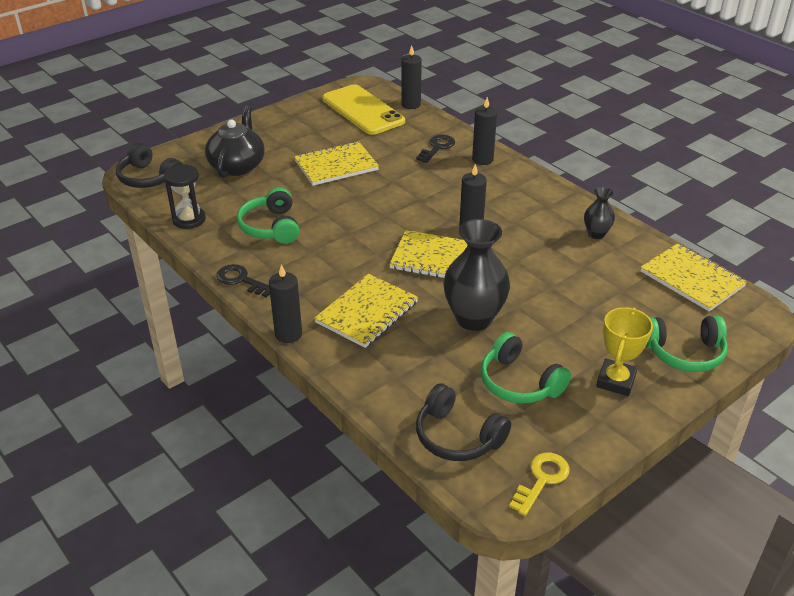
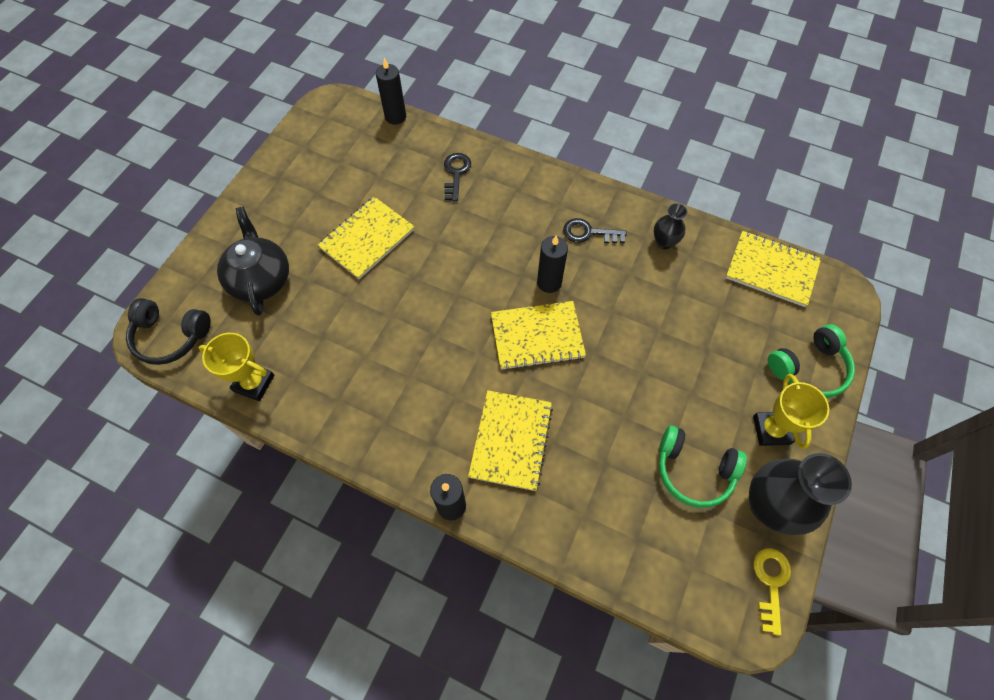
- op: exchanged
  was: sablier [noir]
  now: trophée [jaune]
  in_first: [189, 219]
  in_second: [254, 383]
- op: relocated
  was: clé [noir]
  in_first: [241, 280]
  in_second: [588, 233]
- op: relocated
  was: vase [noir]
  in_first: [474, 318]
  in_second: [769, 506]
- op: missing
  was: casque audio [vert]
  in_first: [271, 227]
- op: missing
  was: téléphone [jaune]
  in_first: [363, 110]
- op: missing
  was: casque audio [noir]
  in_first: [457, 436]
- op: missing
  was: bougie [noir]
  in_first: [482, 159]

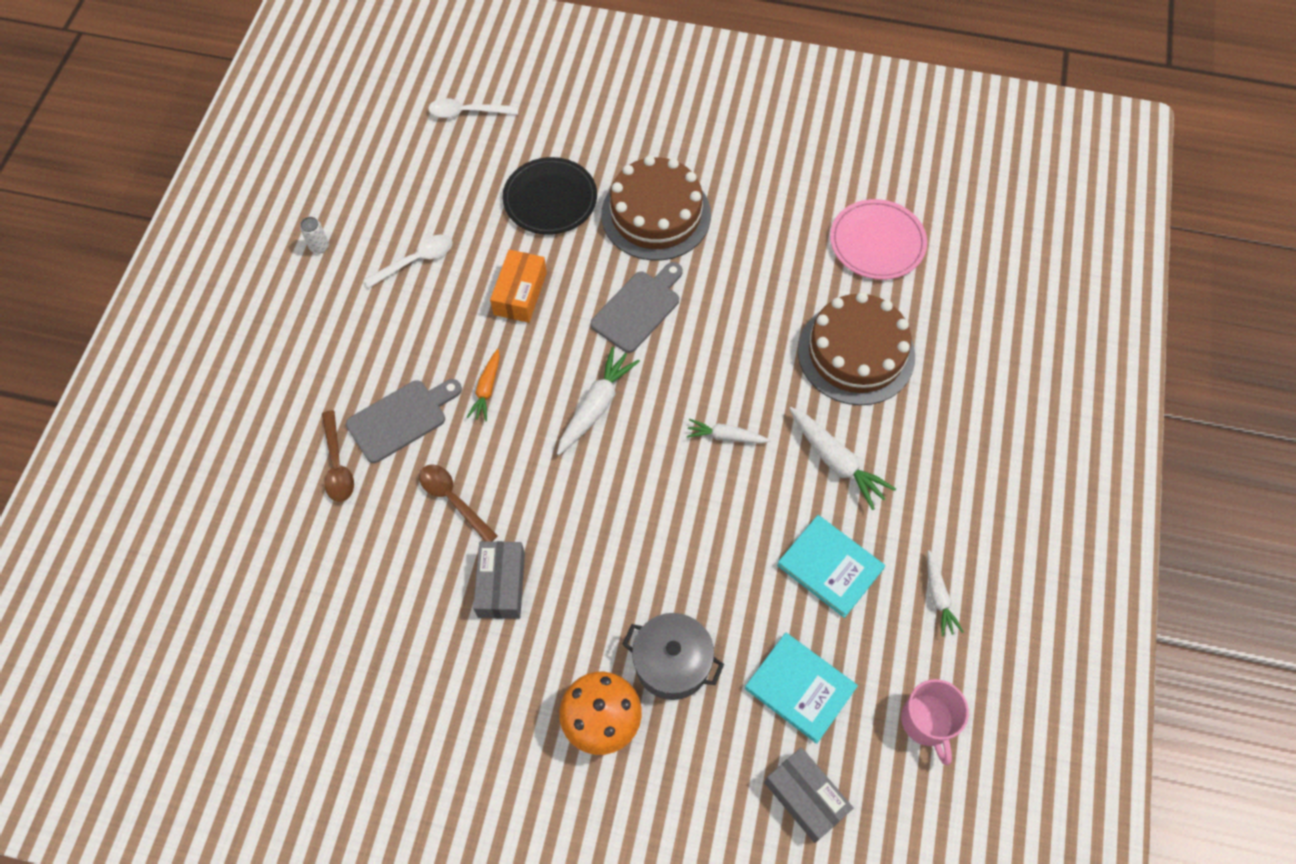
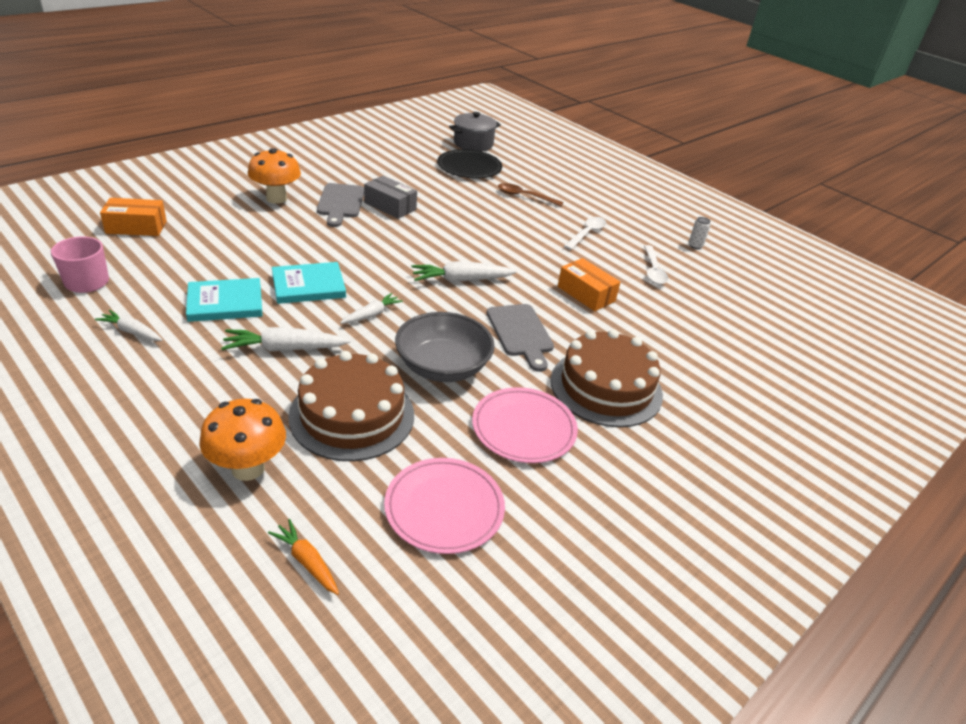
- op: colour
  was: boîte [gris]
  now: boîte [orange]
  in_first: [805, 797]
  in_second: [136, 227]
- op: appeared
  now: champignon [orange]
  in_second: [248, 468]
- op: relocated
  was: carotte [orange]
  in_first: [487, 389]
  in_second: [307, 562]
- op: relocated
  was: livre [turquoise]
  in_first: [800, 688]
  in_second: [308, 286]
- op: relocated
  was: planche à découper [gris]
  in_first: [401, 419]
  in_second: [340, 203]
- op: appeared
  now: bol [gris]
  in_second: [443, 367]
- op: spun
  was: carotte [blanc]
  in_first: [596, 406]
  in_second: [461, 280]
  clockwise: 105
- op: relocated
  was: assiette [noir]
  in_first: [550, 199]
  in_second: [469, 167]
- op: relocated
  was: marmite [gris]
  in_first: [672, 663]
  in_second: [473, 144]
- op: appeared
  now: assiette [rose]
  in_second: [524, 428]
- op: relocated
  was: cuillère [blanc]
  in_first: [467, 112]
  in_second: [586, 233]
- op: missing
  was: cuillère [marron]
  in_first: [453, 500]

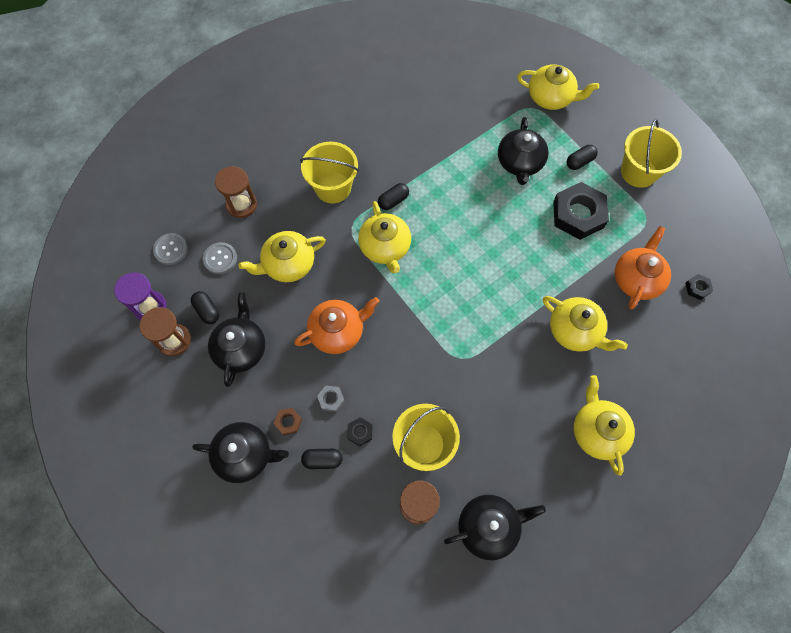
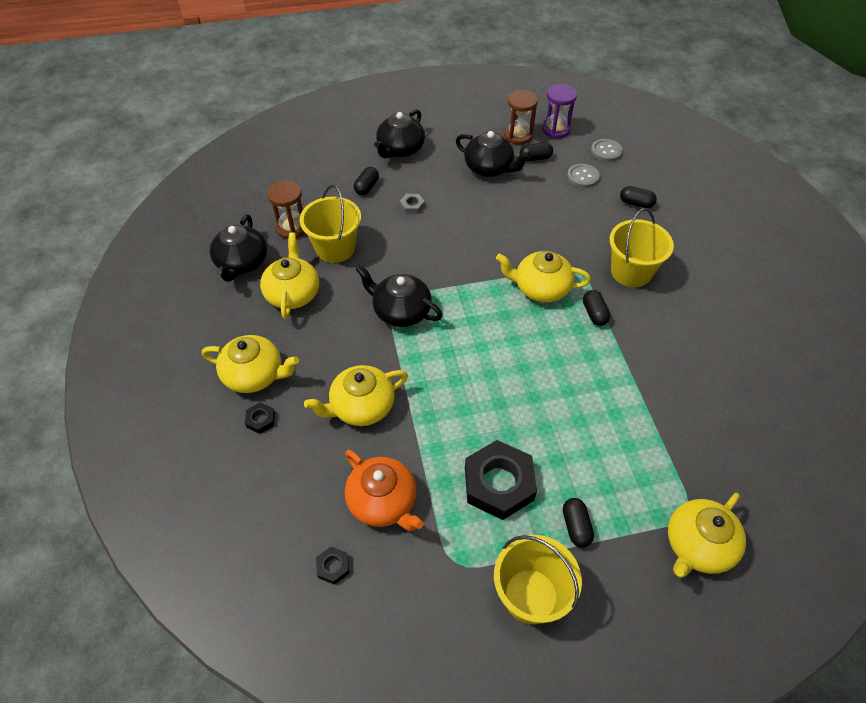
- op: relocated
  was: écrou [noir]
  in_first: [360, 432]
  in_second: [260, 420]
- op: relocated
  was: théière [jaune]
  in_first: [288, 264]
  in_second: [293, 294]
- op: relocated
  was: théière [noir]
  in_first: [520, 163]
  in_second: [401, 311]
- op: exchanged
  was: sablier [marron]
  now: gélule [noir]
  in_first: [242, 205]
  in_second: [636, 203]
- op: missing
  was: écrou [marron]
  in_first: [288, 422]
- op: missing
  was: théière [orange]
  in_first: [337, 331]

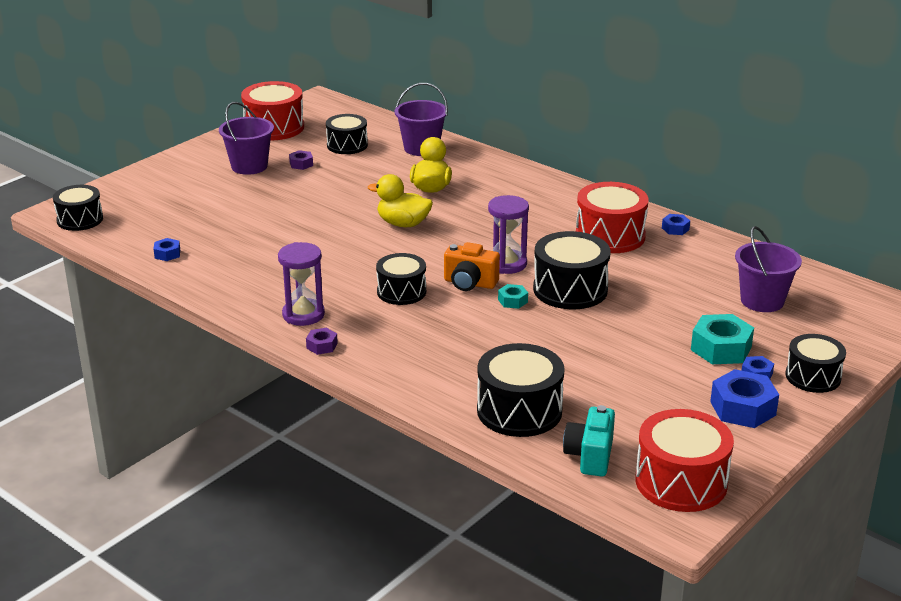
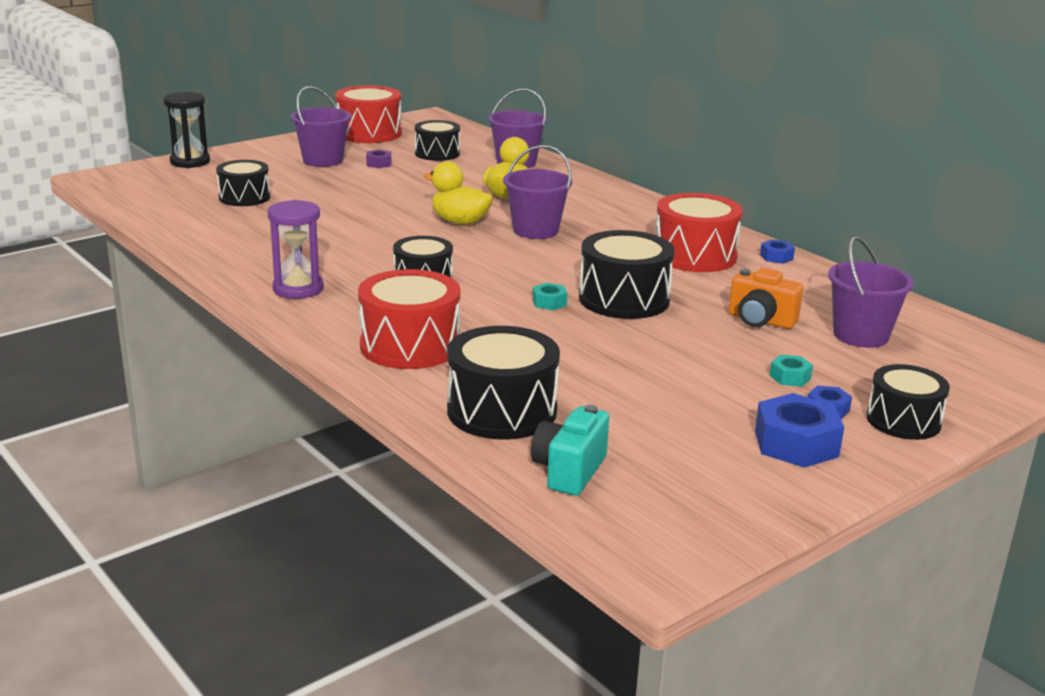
- op: appeared
  now: sablier [noir]
  in_second: [190, 162]
- op: relocated
  was: tambour [noir]
  in_first: [80, 220]
  in_second: [244, 197]
- op: relocated
  was: tambour [rouge]
  in_first: [681, 482]
  in_second: [410, 346]
- op: appeared
  now: seau [violet]
  in_second: [535, 230]
- op: relocated
  was: appareil photo [orange]
  in_first: [469, 283]
  in_second: [760, 321]
- op: size
  was: écrou [turquoise]
  in_first: [721, 348]
  in_second: [790, 377]
  ratio: 0.51
- op: missing
  was: écrou [bleu]
  in_first: [167, 254]
- op: missing
  was: écrou [violet]
  in_first: [322, 346]
- op: missing
  was: sablier [violet]
  in_first: [507, 264]

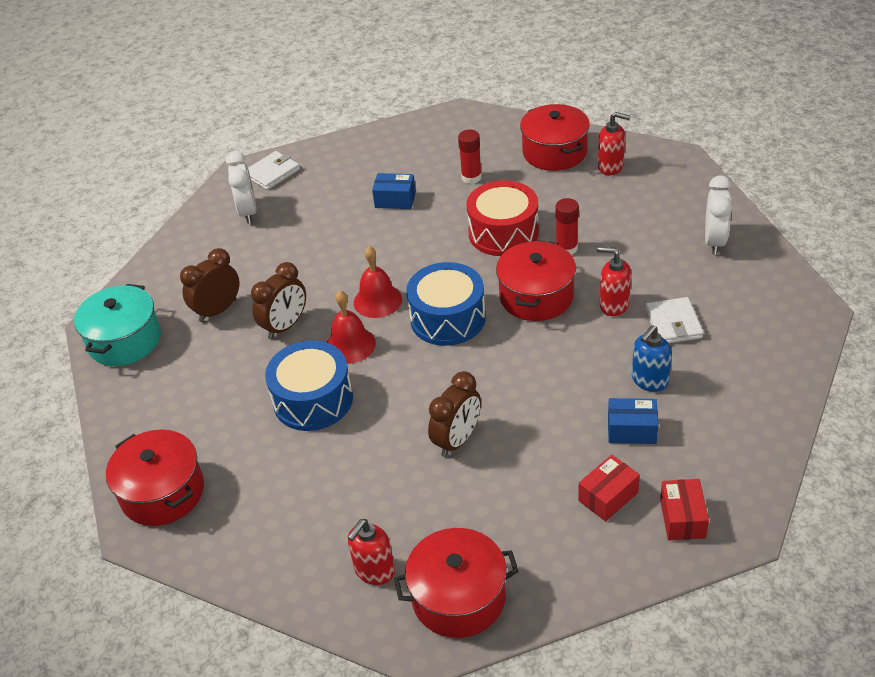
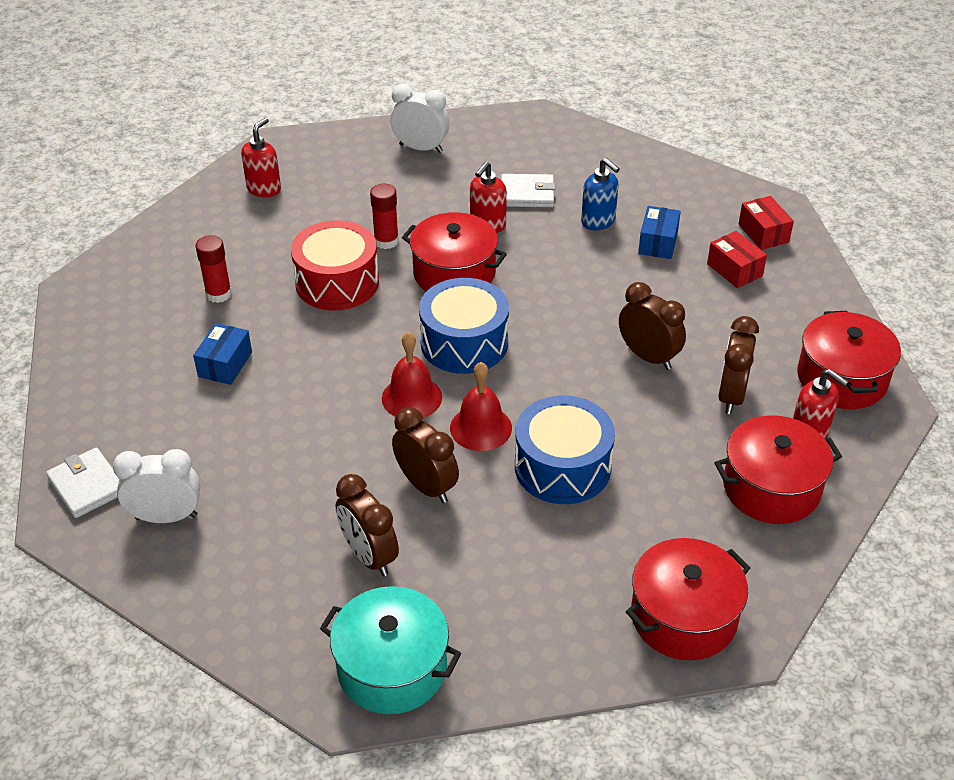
- op: relocated
  was: marmite [rouge]
  in_first: [554, 152]
  in_second: [771, 487]
- op: appeared
  now: réveil [marron]
  in_second: [731, 396]
- op: spun
  was: boîte [rouge]
  in_first: [682, 518]
  in_second: [763, 233]
  clockwise: 60

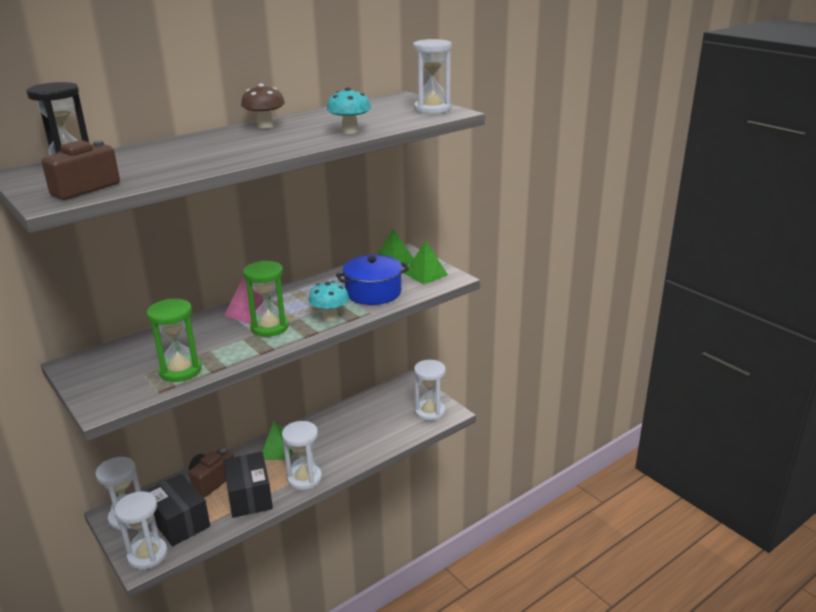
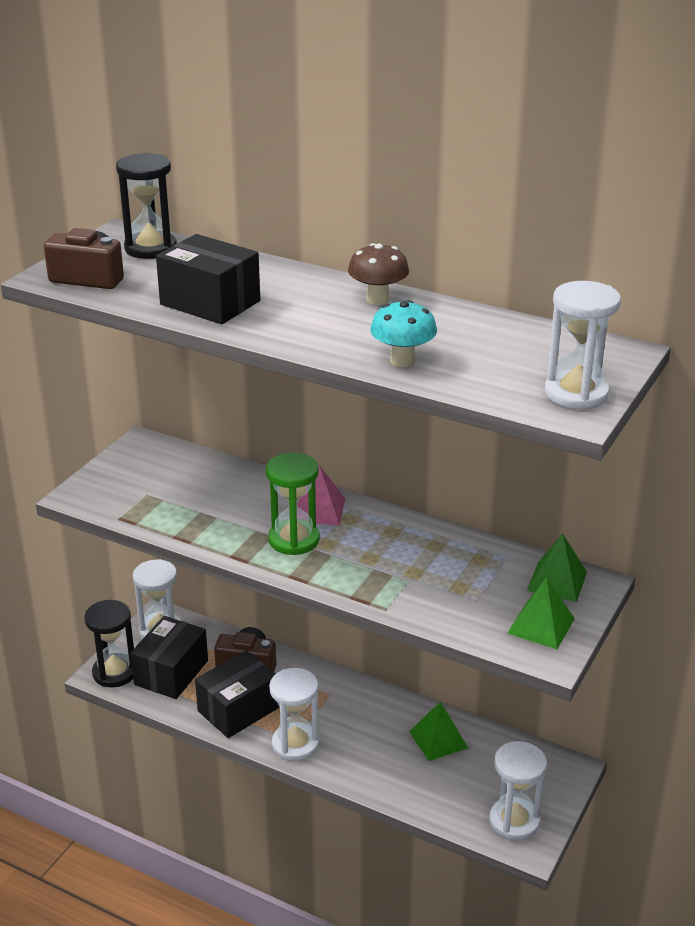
- op: colour
  was: sablier [blanc]
  now: sablier [noir]
  in_first: [147, 555]
  in_second: [114, 672]
- op: appeared
  now: boîte [noir]
  in_second: [210, 303]
- op: relocated
  was: pyramide [vert]
  in_first: [277, 449]
  in_second: [438, 739]
- op: missing
  was: sablier [vert]
  in_first: [180, 370]
- op: missing
  was: champignon [turquoise]
  in_first: [330, 317]
- op: missing
  was: marmite [bleu]
  in_first: [373, 292]

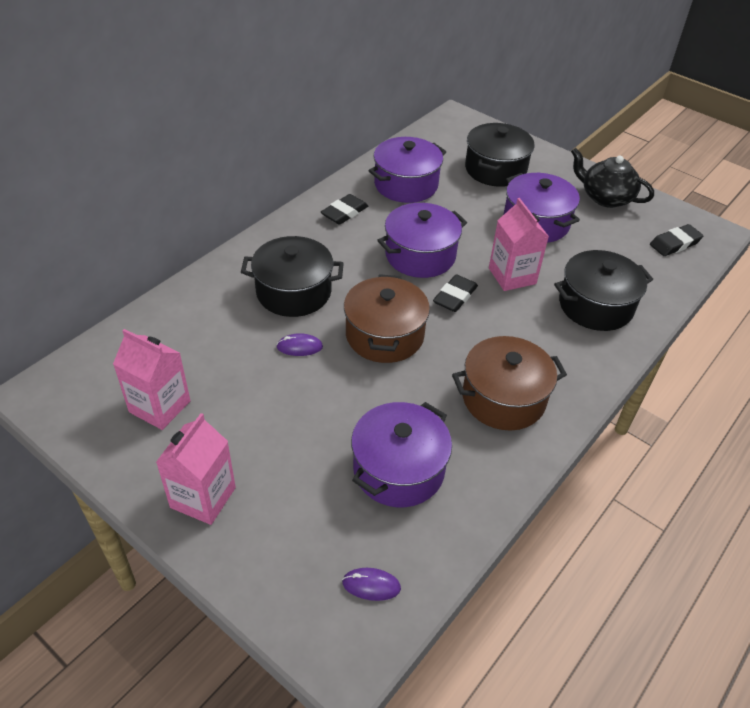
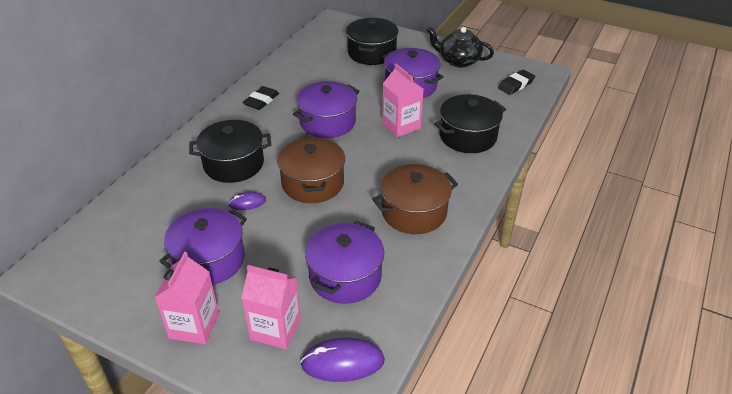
- op: relocated
  was: marmite [violet]
  in_first: [406, 185]
  in_second: [209, 260]
- op: relocated
  was: brique de lait [rose]
  in_first: [159, 406]
  in_second: [275, 329]
- op: size
  was: souris [violet]
  in_first: [371, 585]
  in_second: [342, 362]
  ratio: 1.79
- op: missing
  was: gomme [noir]
  in_first: [455, 296]

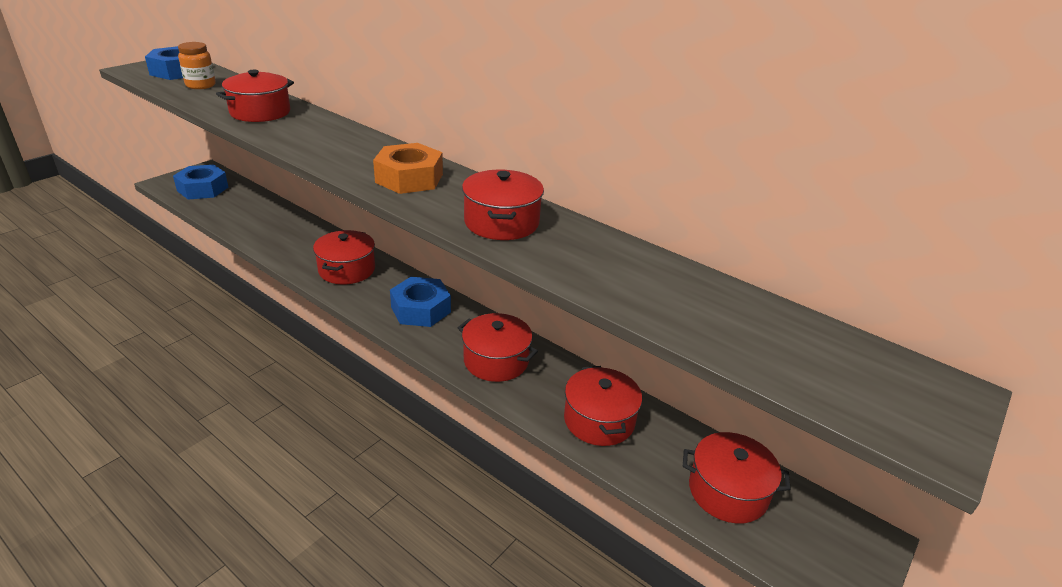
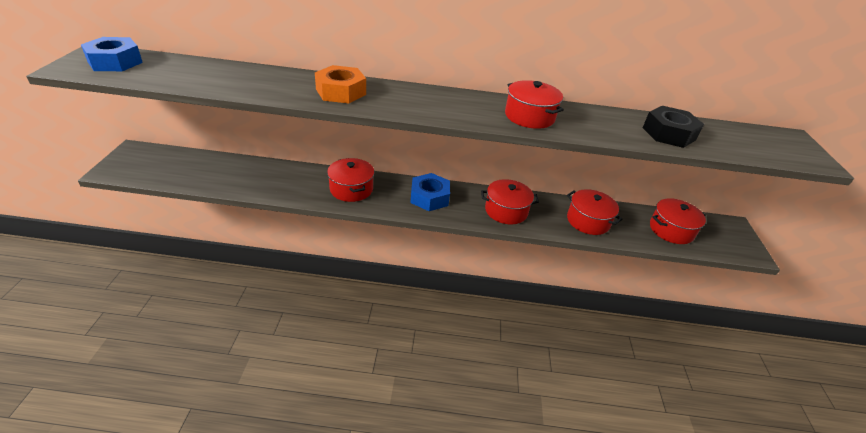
- op: relocated
  was: écrou [orange]
  in_first: [409, 178]
  in_second: [341, 92]
- op: appeared
  now: écrou [noir]
  in_second: [668, 134]
- op: missing
  was: écrou [bleu]
  in_first: [202, 189]
- op: missing
  was: bocal [orange]
  in_first: [200, 85]
- op: missing
  was: marmite [rouge]
  in_first: [260, 112]

